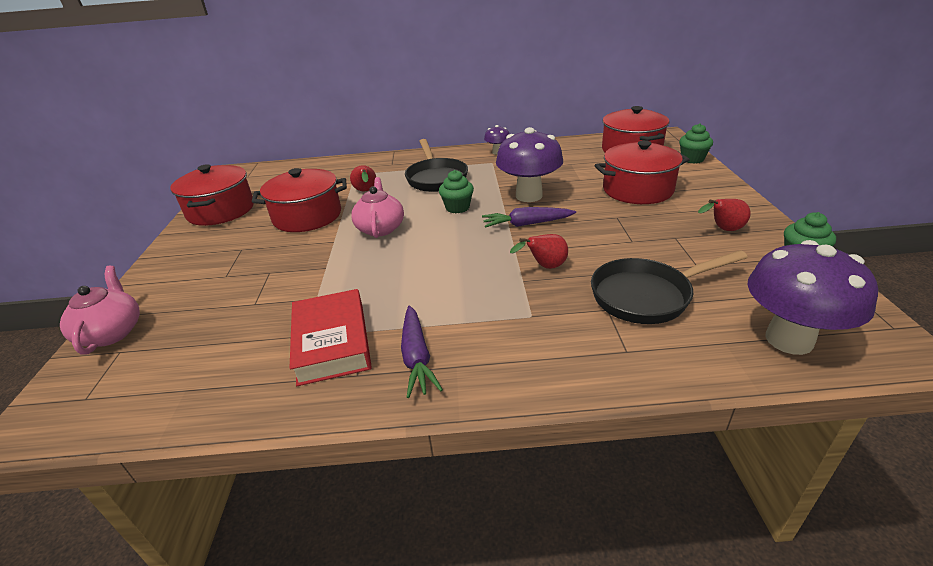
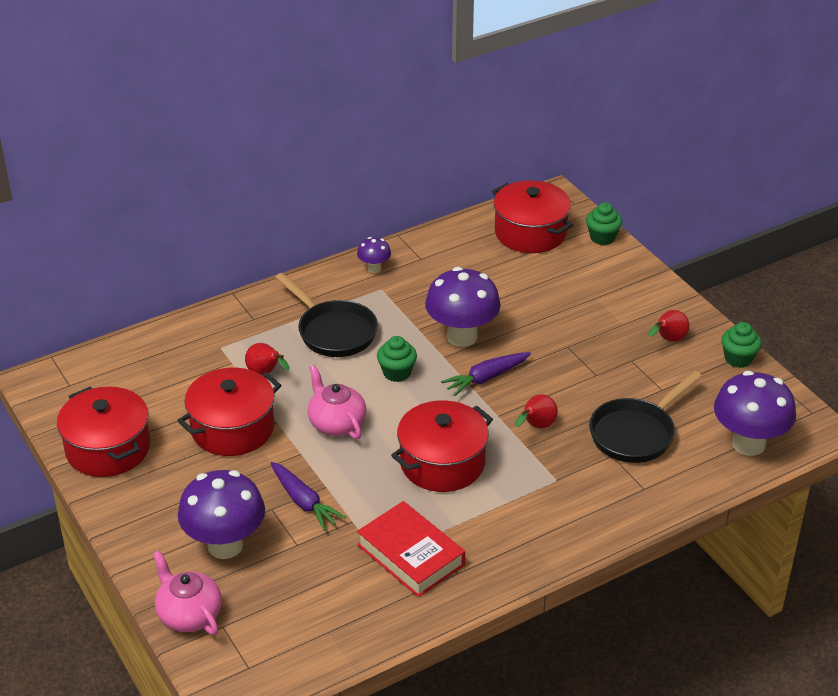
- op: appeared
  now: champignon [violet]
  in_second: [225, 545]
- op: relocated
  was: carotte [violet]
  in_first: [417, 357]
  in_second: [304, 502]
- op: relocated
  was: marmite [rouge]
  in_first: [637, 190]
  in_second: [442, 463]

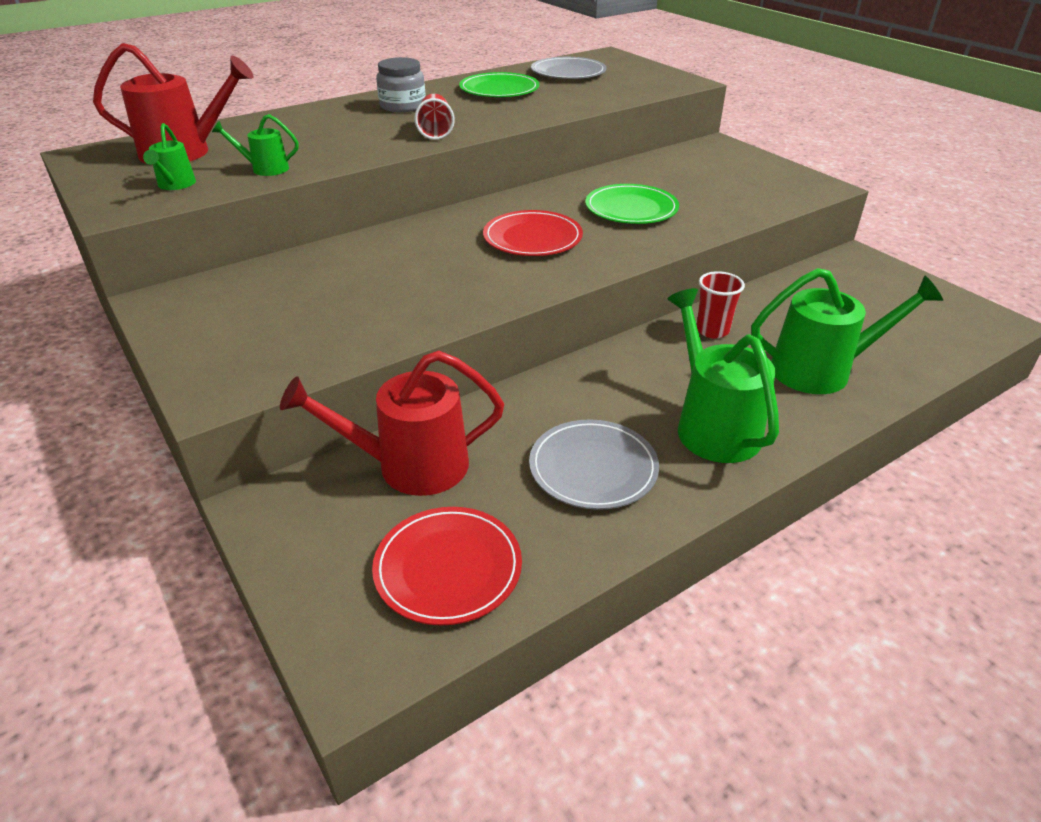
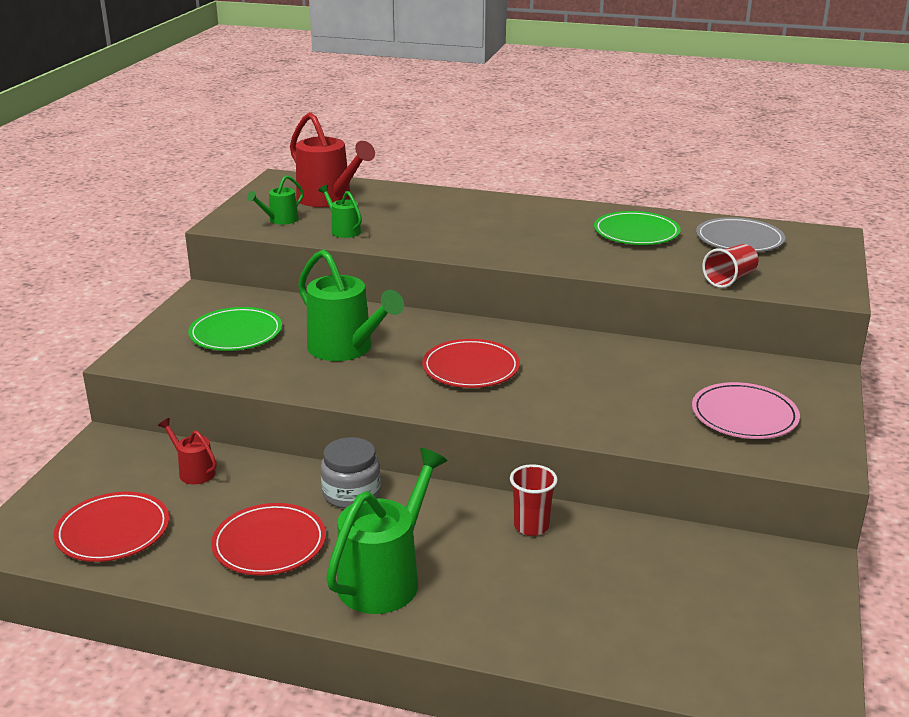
- op: size
  was: arrosoir [rouge]
  in_first: [410, 466]
  in_second: [193, 471]
  ratio: 0.5
- op: relocated
  was: assiette [vert]
  in_first: [631, 208]
  in_second: [236, 333]
- op: colour
  was: assiette [gris]
  now: assiette [rouge]
  in_first: [593, 468]
  in_second: [269, 543]
- op: relocated
  was: arrosoir [vert]
  in_first: [821, 370]
  in_second: [346, 349]
- op: relocated
  was: bocal [gris]
  in_first: [402, 106]
  in_second: [351, 493]
- op: appeared
  now: assiette [rose]
  in_second: [744, 415]
- op: relocated
  was: gobelet [rouge]
  in_first: [435, 131]
  in_second: [729, 279]

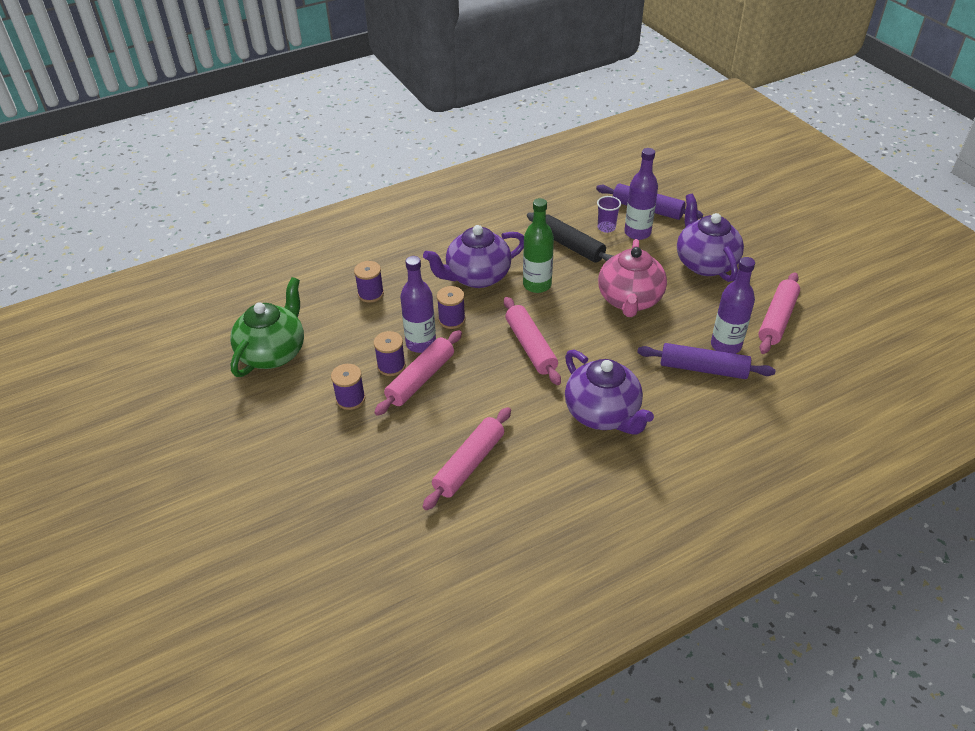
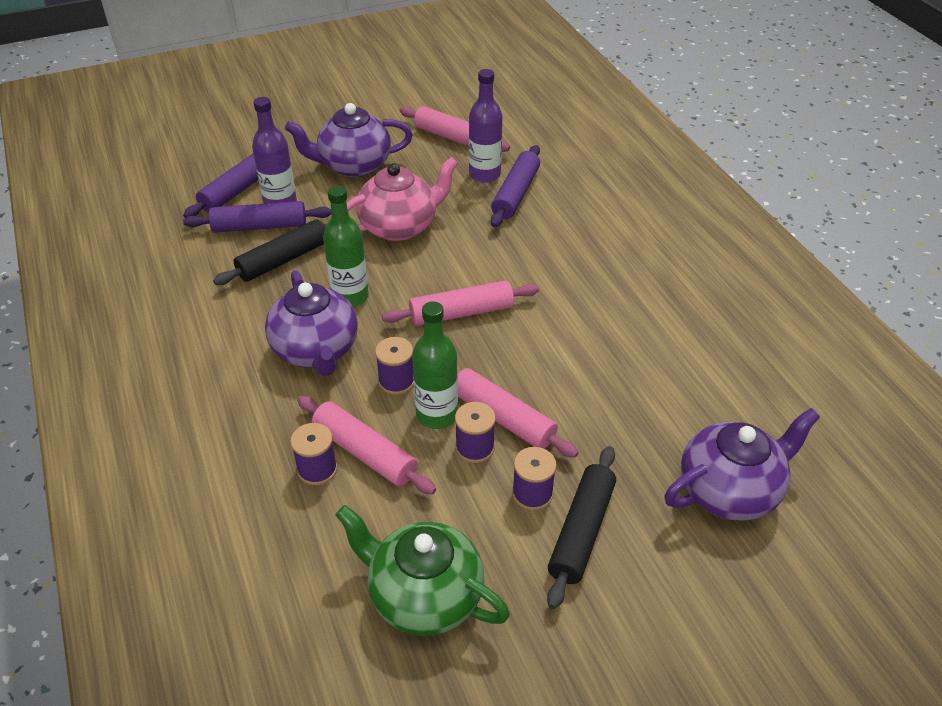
- op: exchanged
  was: gobelet [violet]
  now: rouleau à pâtisserie [violet]
  in_first: [606, 228]
  in_second: [260, 226]
- op: relocated
  was: rouleau à pâtisserie [rose]
  in_first: [469, 464]
  in_second: [364, 452]
- op: spun
  was: théière [rose]
  in_first: [629, 300]
  in_second: [400, 226]
  clockwise: -45
- op: colour
  was: bouteille [violet]
  now: bouteille [vert]
  in_first: [421, 343]
  in_second: [437, 415]
- op: appeared
  now: rouleau à pâtisserie [noir]
  in_second: [582, 531]
- op: relocated
  was: théière [violet]
  in_first: [603, 414]
  in_second: [730, 490]

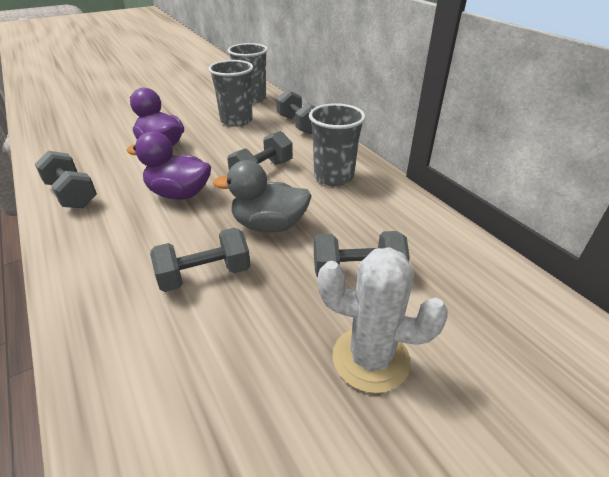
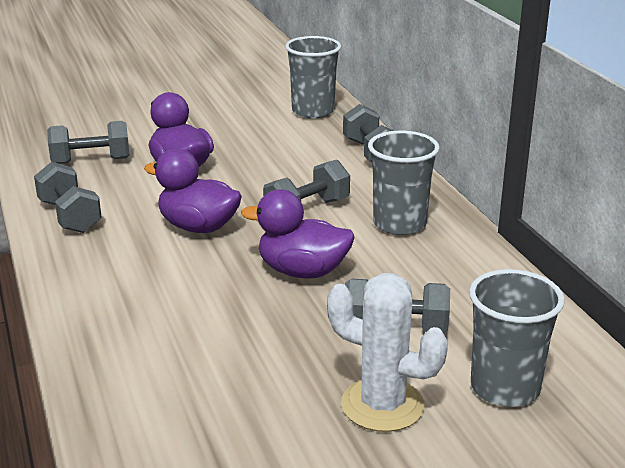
- op: relocated
  was: haltère [gris]
  in_first: [205, 275]
  in_second: [91, 161]
- op: colour
  was: canard [gris]
  now: canard [violet]
  in_first: [269, 225]
  in_second: [302, 271]
- op: relocated
  was: gobelet [gris]
  in_first: [236, 120]
  in_second: [505, 388]

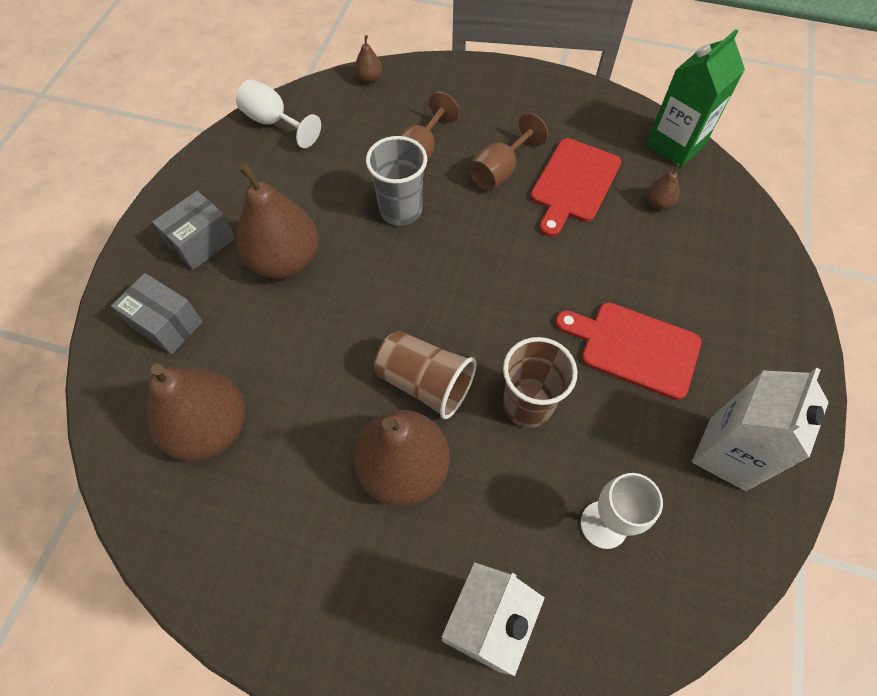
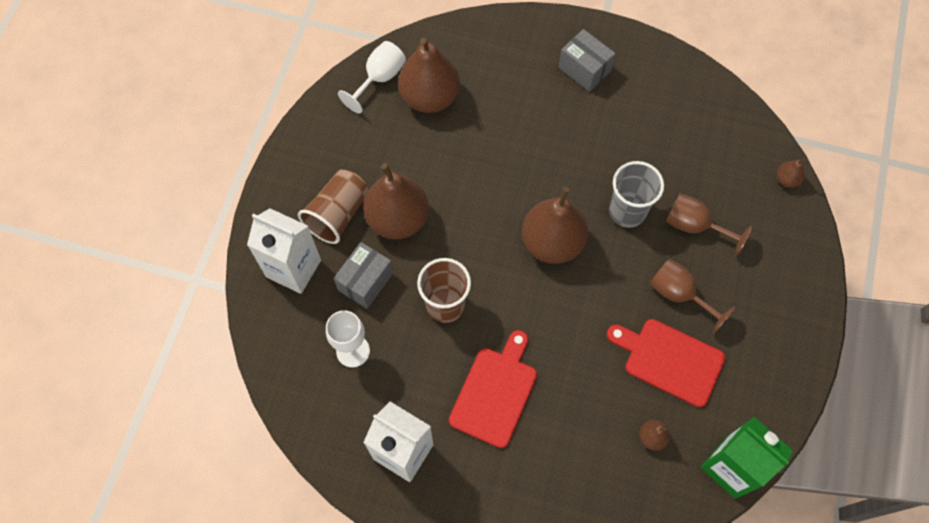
- op: relocated
  was: gobelet [marron]
  in_first: [425, 383]
  in_second: [338, 214]
- op: relocated
  was: boîte [gris]
  in_first: [167, 324]
  in_second: [365, 281]
- op: relocated
  was: verre à pied [blanc]
  in_first: [274, 122]
  in_second: [379, 78]
- op: relocated
  was: poire [marron]
  in_first: [285, 260]
  in_second: [552, 242]

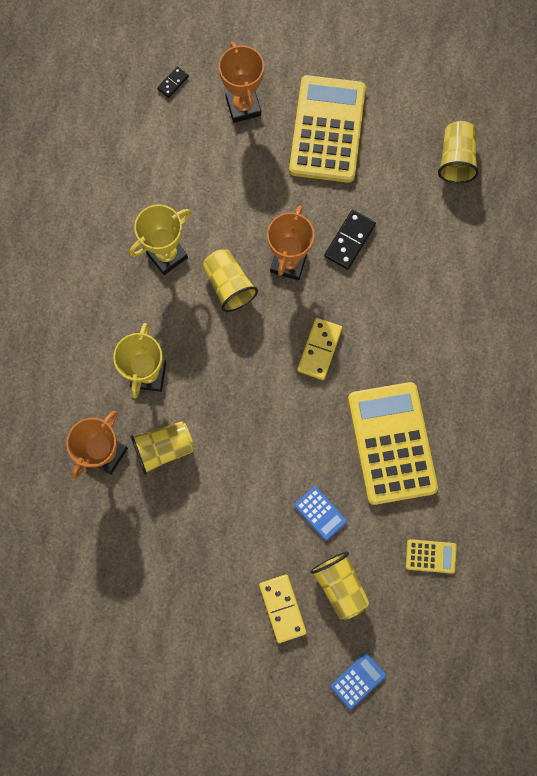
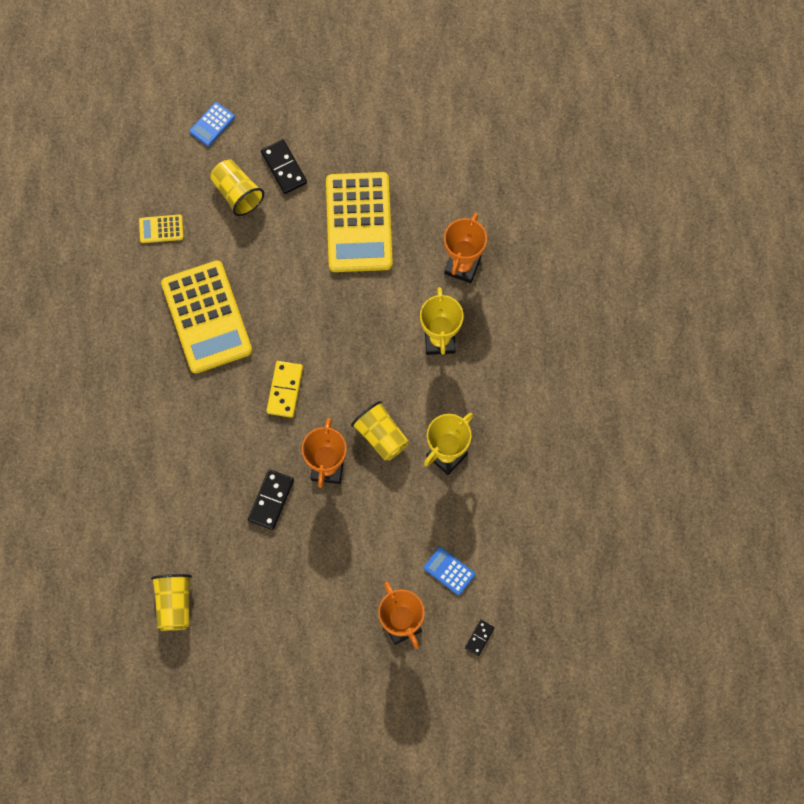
- op: colour
  was: domino [jaune]
  now: domino [noir]
  in_first: [282, 608]
  in_second: [283, 168]
- op: relocated
  was: calculatrice [jaune]
  in_first: [327, 130]
  in_second: [359, 223]
- op: relocated
  was: calculatrice [bleu]
  in_first: [320, 513]
  in_second: [449, 571]
- op: missing
  was: gobelet [jaune]
  in_first: [164, 448]

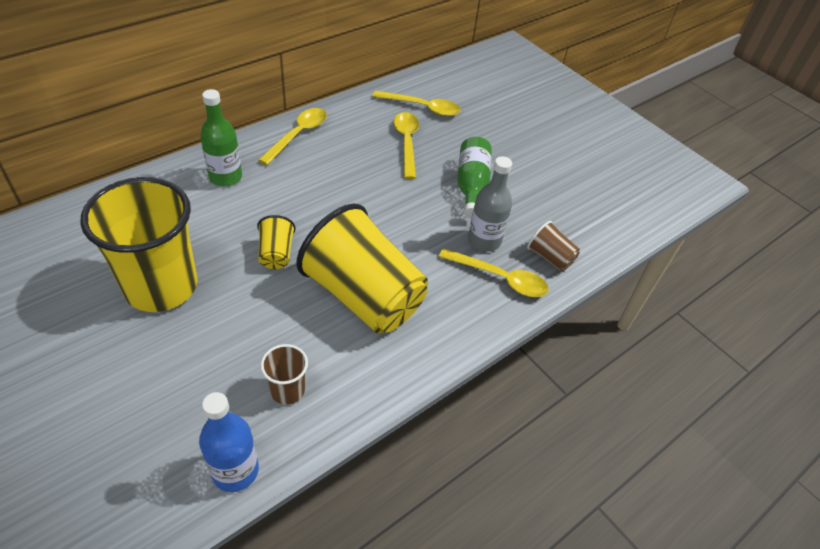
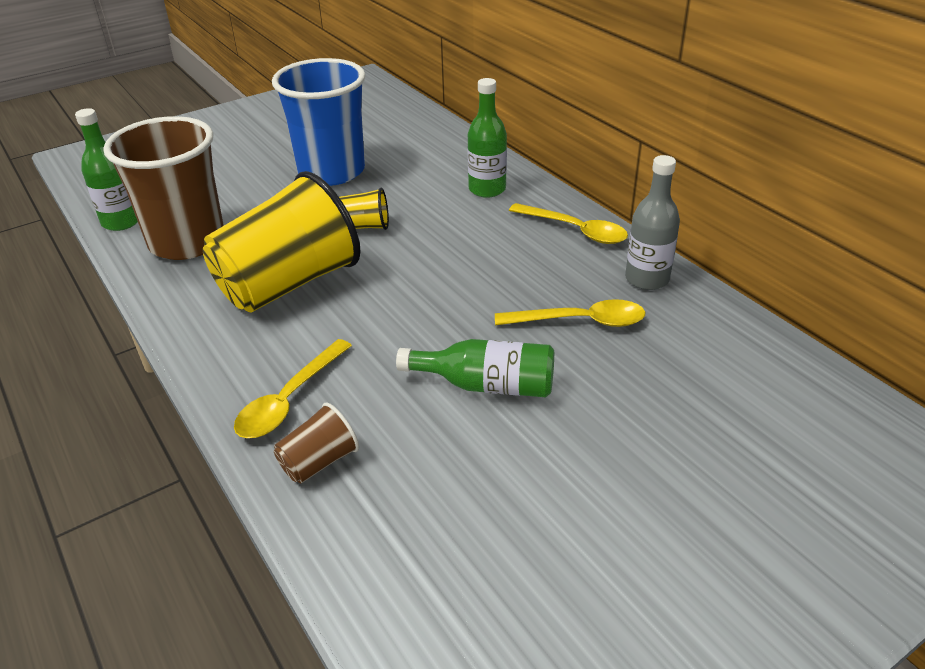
- op: colour
  was: bouteille [bleu]
  now: bouteille [vert]
  in_first: [235, 471]
  in_second: [121, 222]
- op: size
  was: gobelet [marron]
  in_first: [287, 390]
  in_second: [187, 242]
  ratio: 2.3
- op: colour
  was: gobelet [jaune]
  now: gobelet [bleu]
  in_first: [161, 286]
  in_second: [331, 171]
- op: relocated
  was: bouteille [gris]
  in_first: [484, 240]
  in_second: [647, 279]
- op: missing
  was: cuillère [jaune]
  in_first: [422, 108]

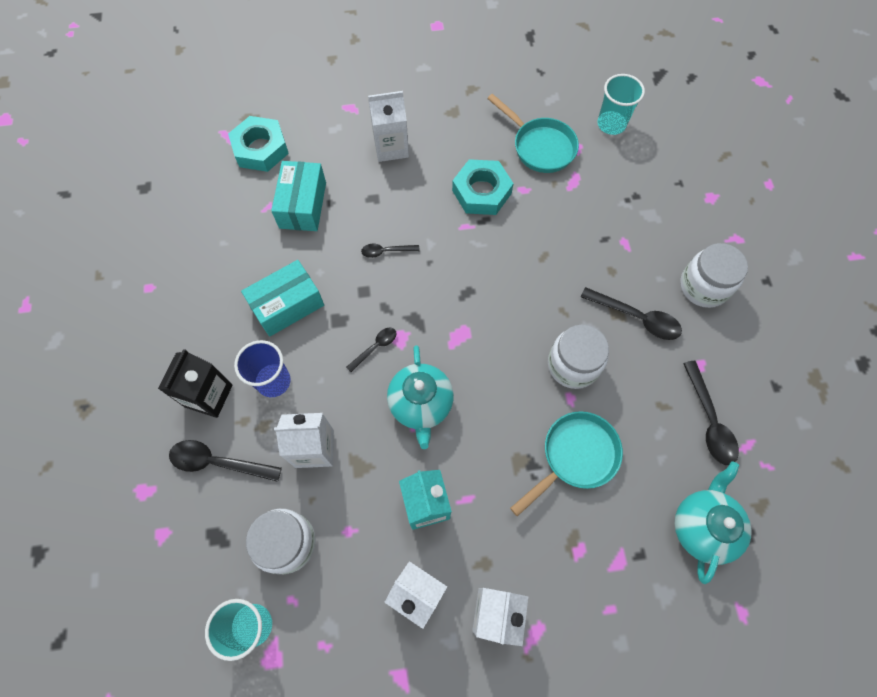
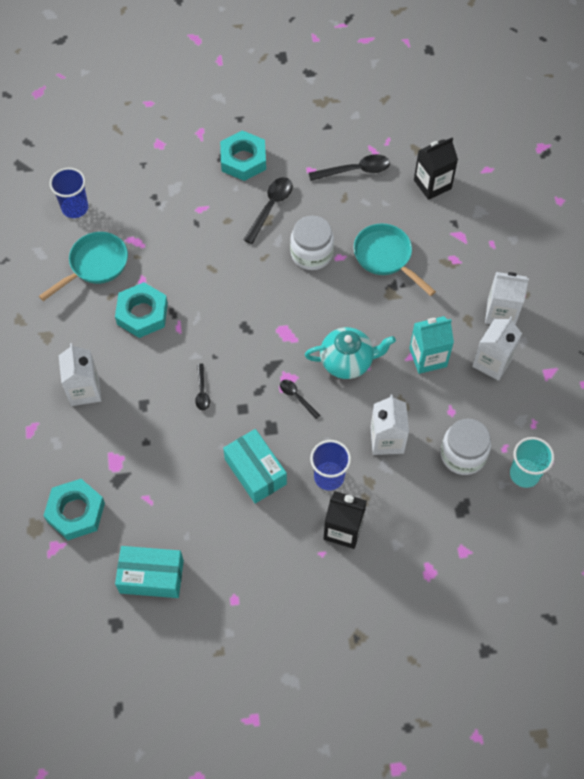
- op: colour
  was: gobelet [turquoise]
  now: gobelet [bleu]
  in_first: [611, 124]
  in_second: [75, 208]
- op: relocated
  was: boîte [turquoise]
  in_first: [302, 205]
  in_second: [151, 576]
- op: exchanged
  was: bocal [blanc]
  now: écrou [turquoise]
  in_first: [703, 286]
  in_second: [243, 160]
- op: exchanged
  was: théière [turquoise]
  now: brique de lait [noir]
  in_first: [702, 526]
  in_second: [432, 184]
- op: missing
  was: cuillère [noir]
  in_first: [218, 462]

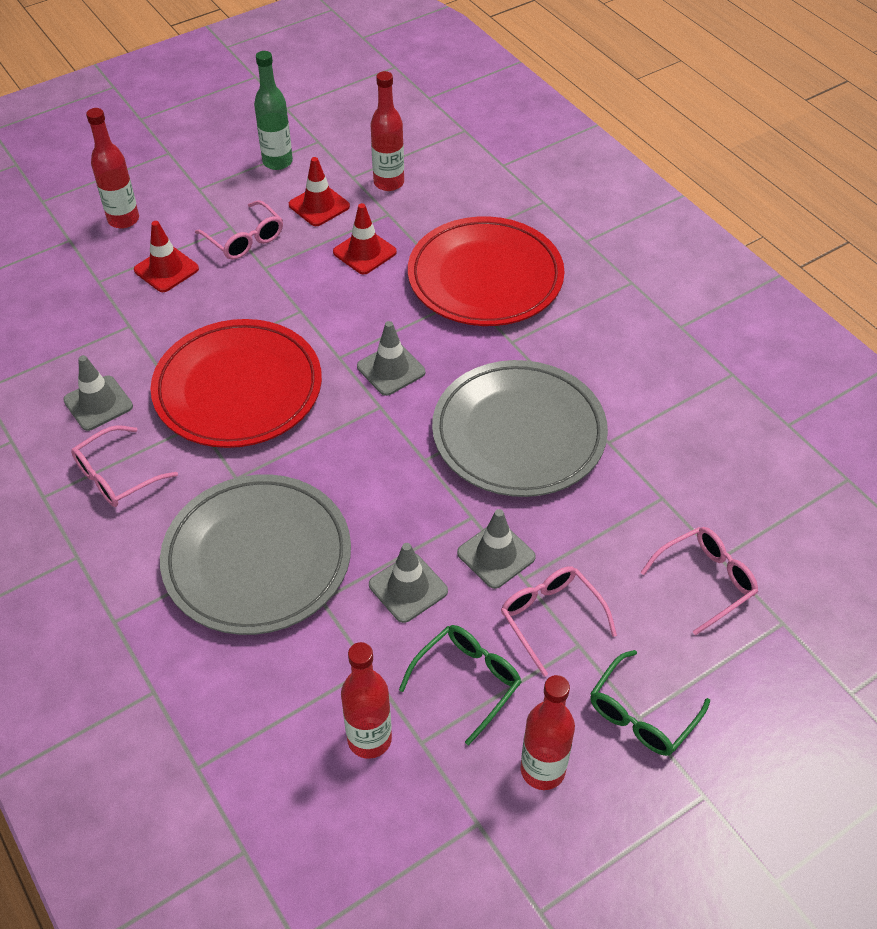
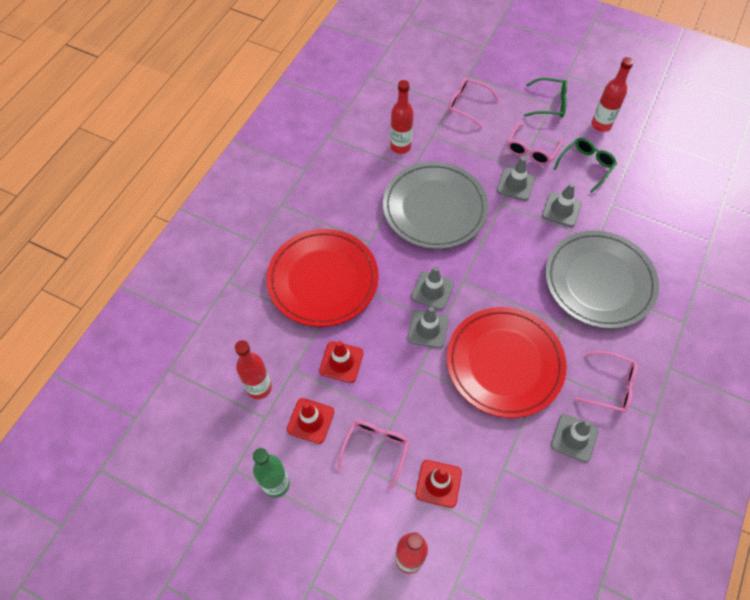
- op: relocated
  was: bouteille [rouge]
  in_first: [369, 739]
  in_second: [400, 146]
- op: appeared
  now: cône de chantier [gris]
  in_second: [428, 329]
- op: spun
  was: lunettes [vert]
  in_first: [468, 681]
  in_second: [586, 166]
  clockwise: 120

